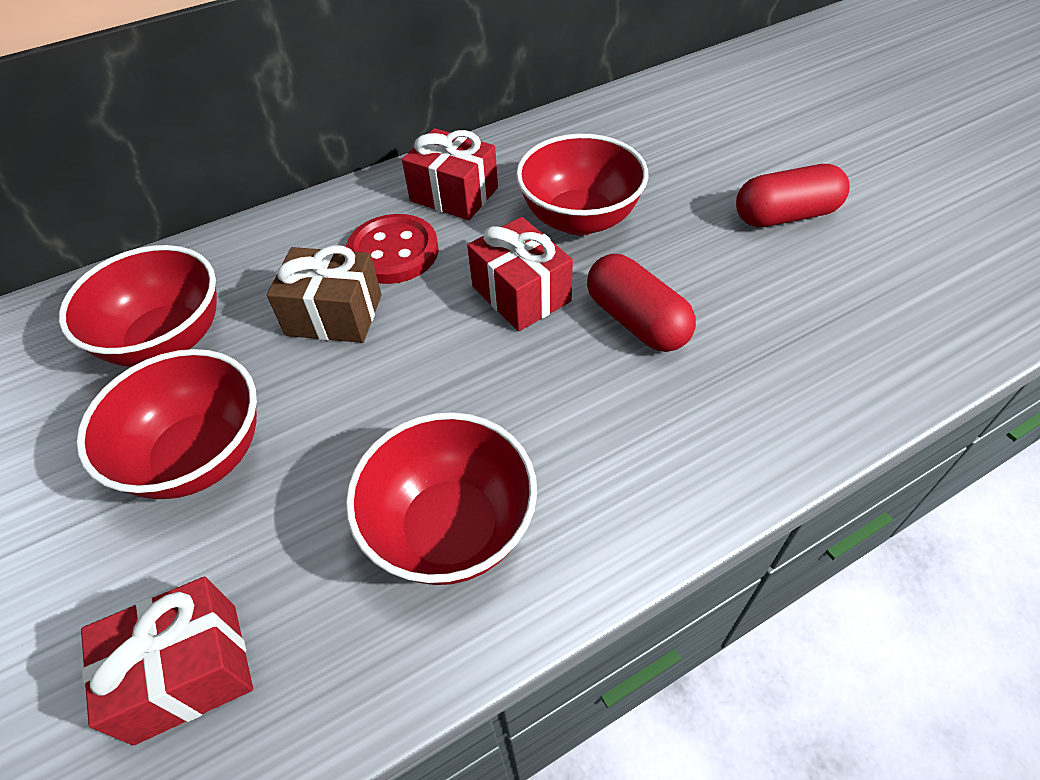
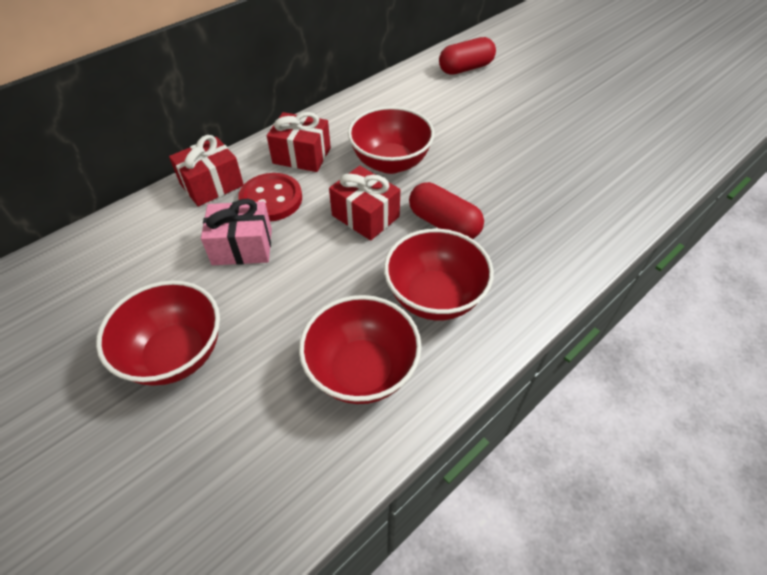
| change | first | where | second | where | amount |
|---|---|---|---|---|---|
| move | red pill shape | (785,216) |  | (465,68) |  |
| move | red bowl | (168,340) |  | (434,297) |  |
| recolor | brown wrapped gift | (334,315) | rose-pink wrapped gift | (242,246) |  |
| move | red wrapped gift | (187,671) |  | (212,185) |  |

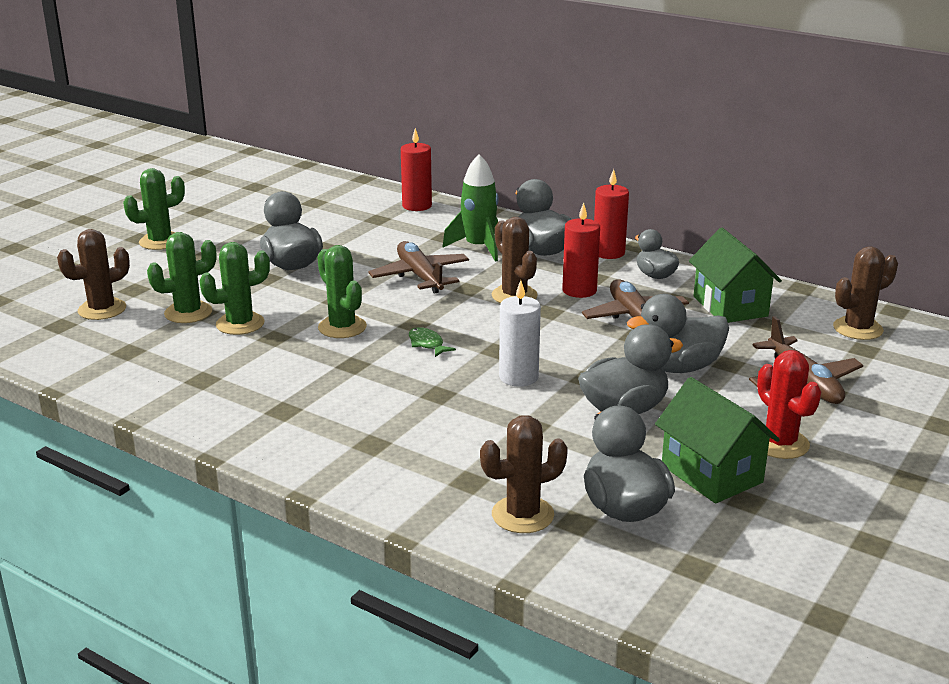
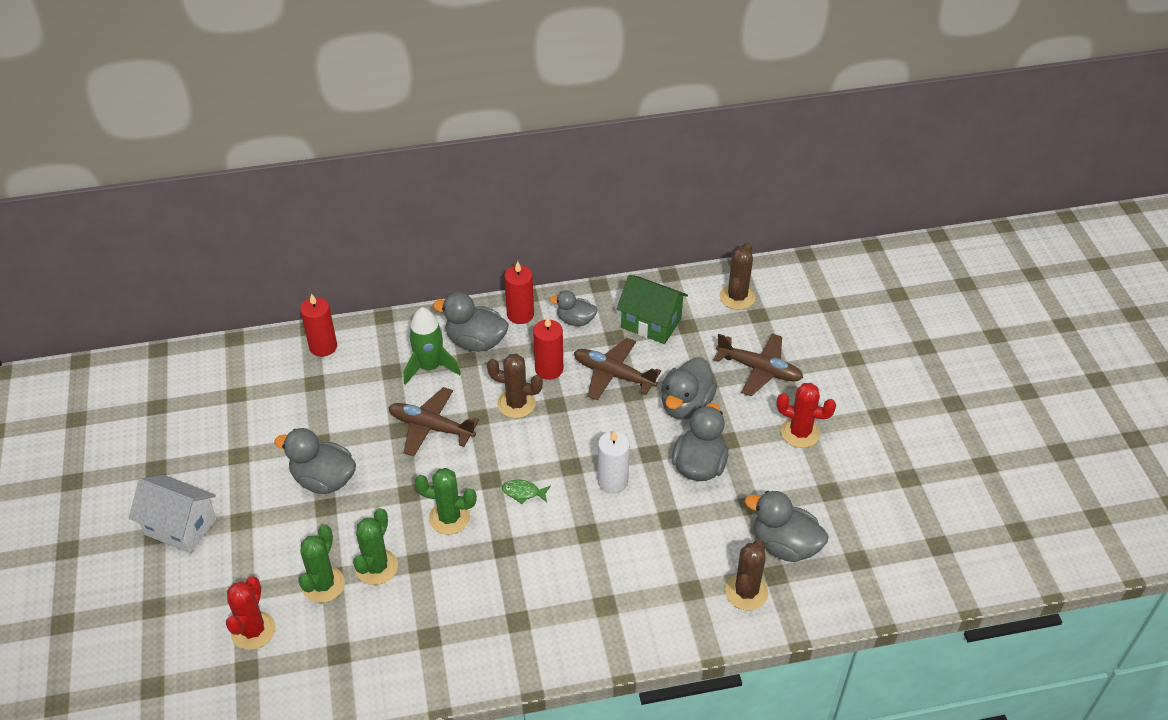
| change | first | where | second | where | amount |
|---|---|---|---|---|---|
| replace | green prickly plant | (160,241) | snow-white house | (180,527) |  |
| recolor | brown prickly plant | (102,309) | red prickly plant | (253,630) |  |
| delete | green house | (711,474) |  |  |  |

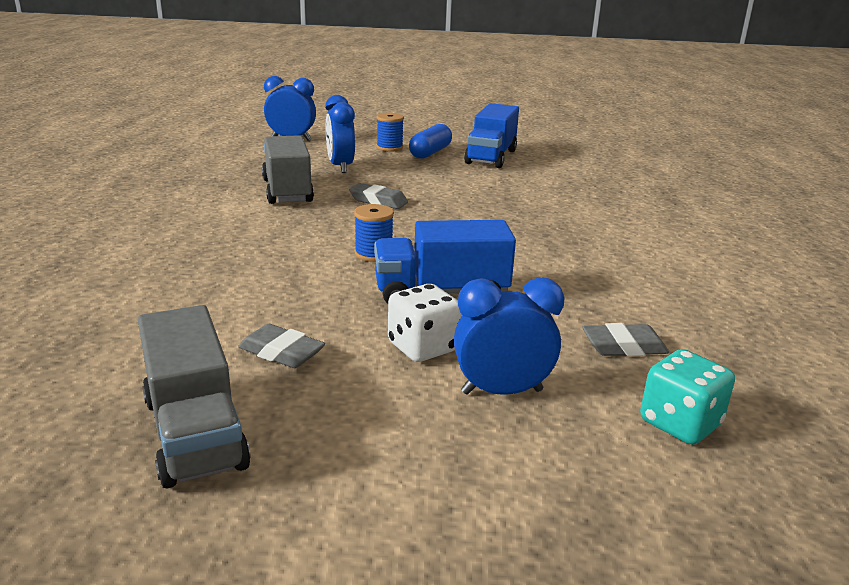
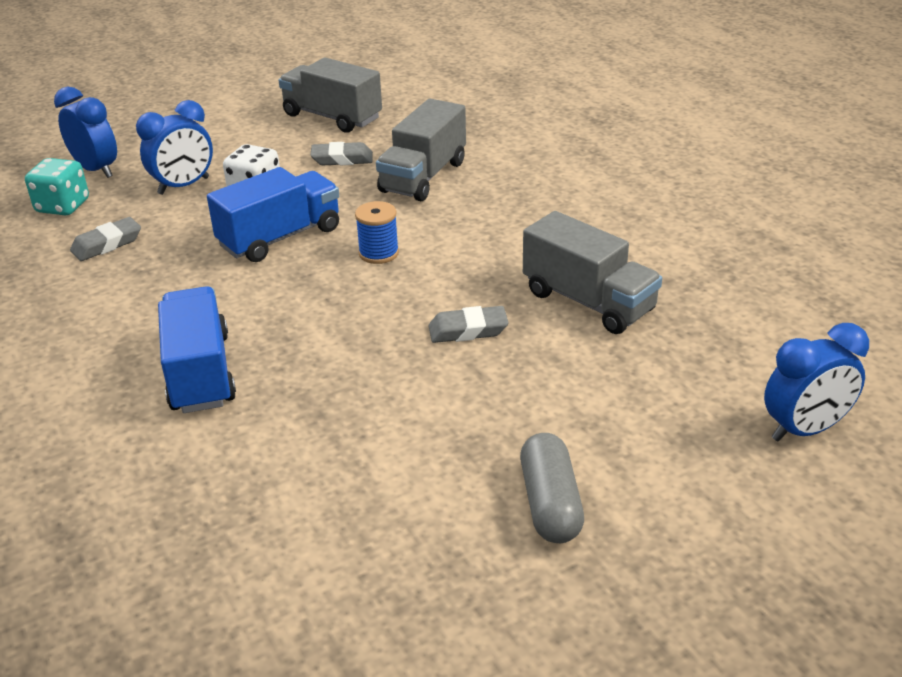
| change | first | where | second | where | amount |
|---|---|---|---|---|---|
| move | cobalt alarm clock | (340,167) |  | (96,170) |  |
| move | cobalt truck | (491,157) |  | (200,373) |  |
| delete | cobalt bobbin | (389,147) |  |  |  |
| recolor | cobalt pill shape | (430,152) | gray pill shape | (550,503) |  |
| insert |  |  | gray truck | (423,177) |  |

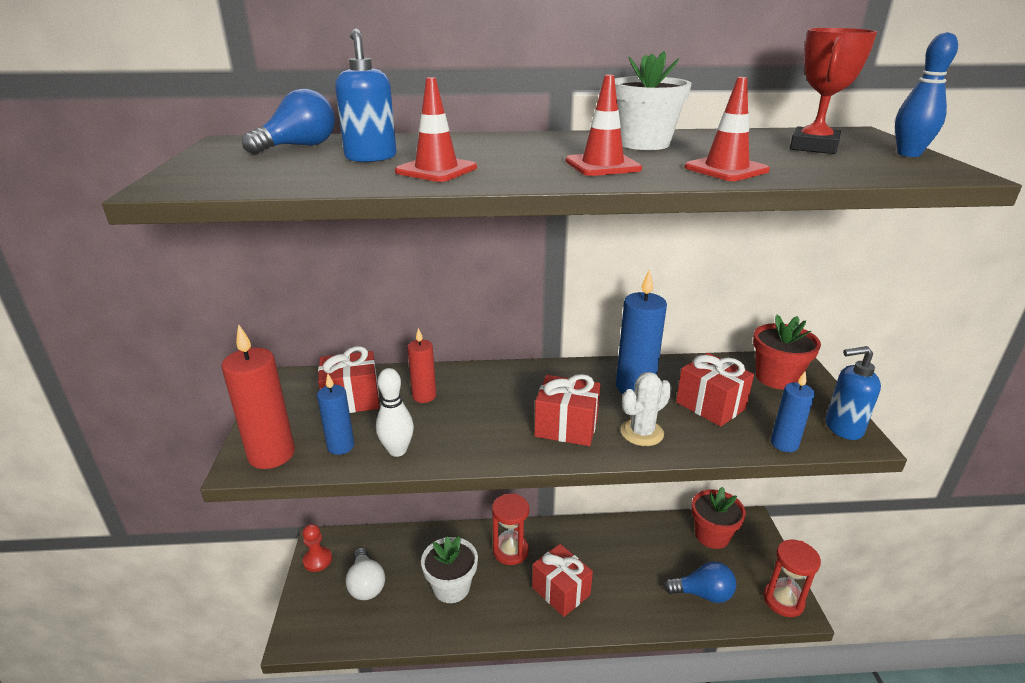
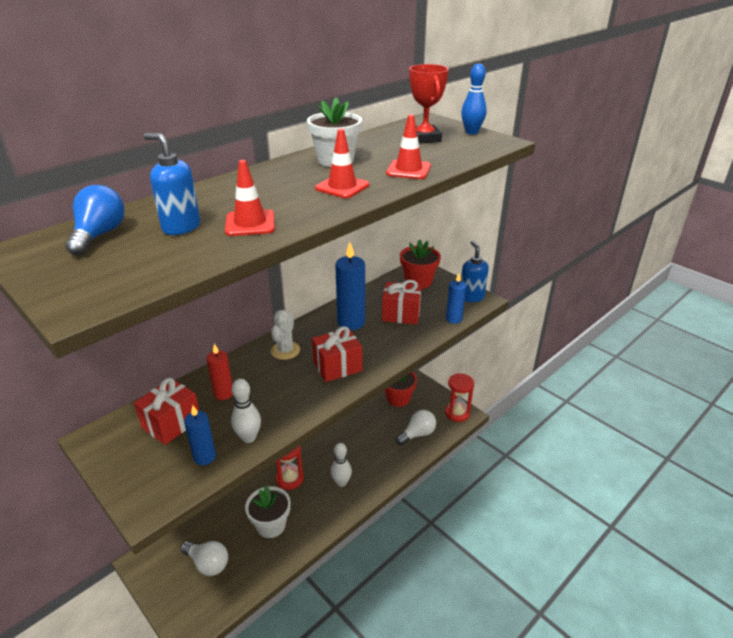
| change | first | where | second | where | amount |
|---|---|---|---|---|---|
| delete | red wax candle | (271,454) |  |  |  |
| rotate | cobalt soap dispenser | (843,428) |  | (471,297) | 120 degrees clockwise |
| move | snow-white prickly plant | (642,433) |  | (285,350) |  |
| delete | red chess pawn | (317,560) |  |  |  |
| replace | red wrapped gift | (561,591) | snow-white skittle | (341,482) |  |
| recolor | cobalt light bulb | (703,593) | snow-white light bulb | (417,434) |  |

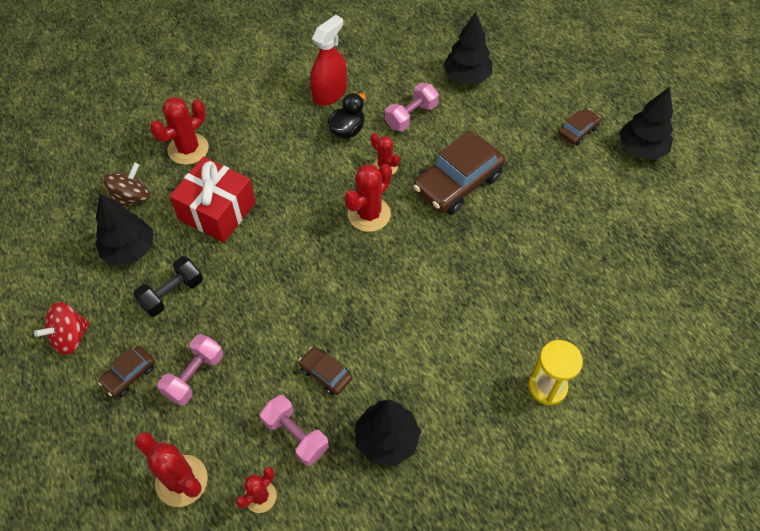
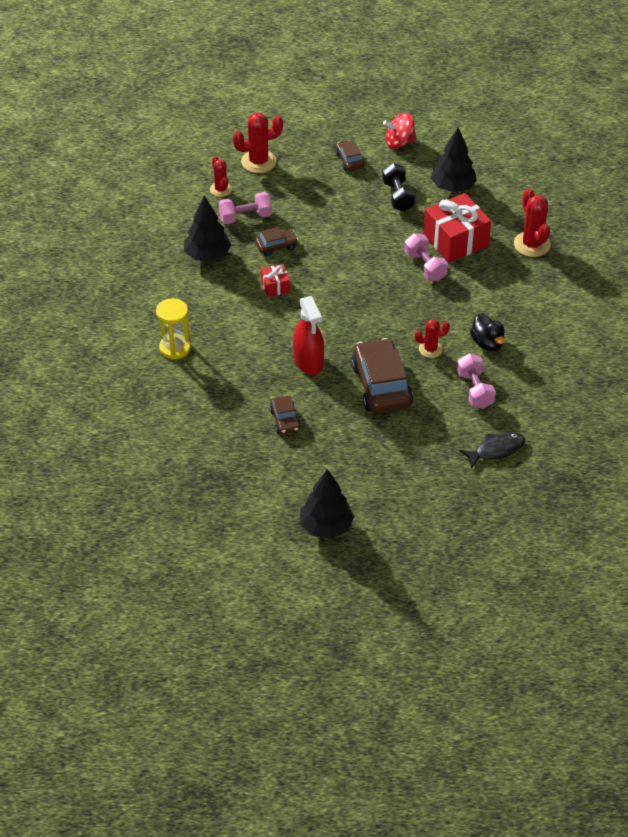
| change | first | where | second | where | amount |
|---|---|---|---|---|---|
| replace | black fir tree | (466,77) | black fish figure | (496,450) |  |
| move | red spray cleaner | (330,93) |  | (308,361) |  |
| move | brown toy car | (578,131) |  | (285,420) |  |
| delete | brown spinning top | (131,198) |  |  |  |
| delete | red prickly plant | (369,214) |  |  |  |
| rotate | red spinning top | (70,337) |  | (399,143) | 90 degrees counterclockwise |
| move | rose-pink hand weight | (194,376) |  | (425,266) |  |
| insert |  |  | red wrapped gift | (275,286) |  |

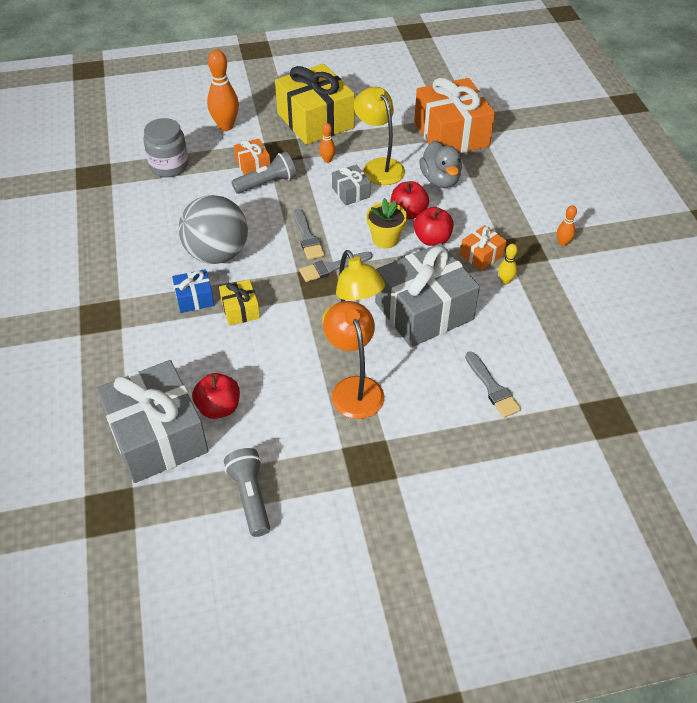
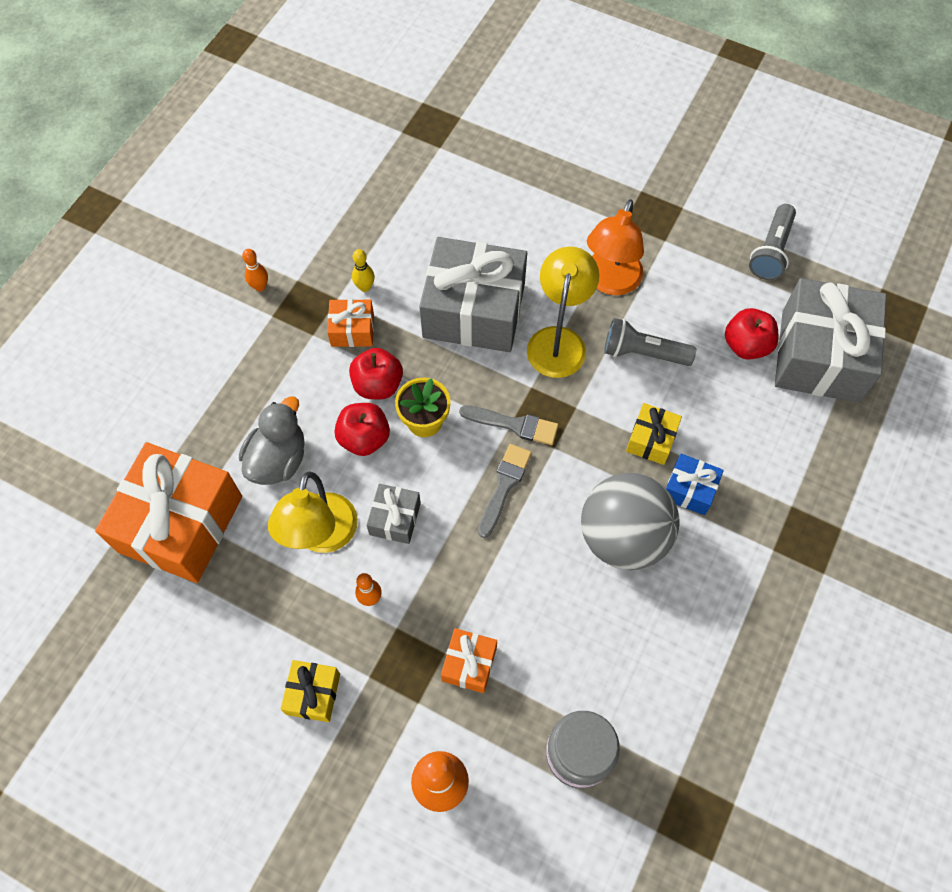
| change | first | where | second | where | amount |
|---|---|---|---|---|---|
| resize | golden wrapped gift | (315,120) |  | (313,694) | x0.46 |
| move | gray flashlight | (267,183) |  | (643,353) |  |
| delete | gray paintbrush | (492,387) |  |  |  |

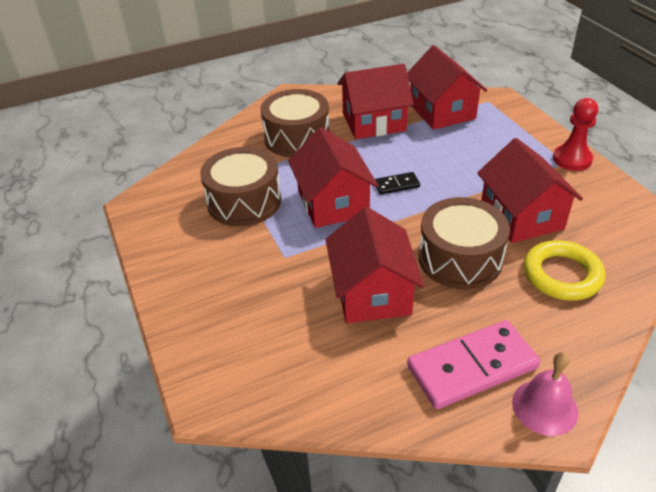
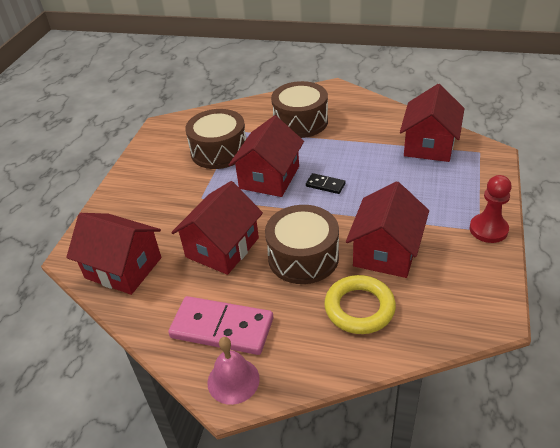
| change | first | where | second | where | amount |
|---|---|---|---|---|---|
| move | red house | (374,122) |  | (123,268) |  |

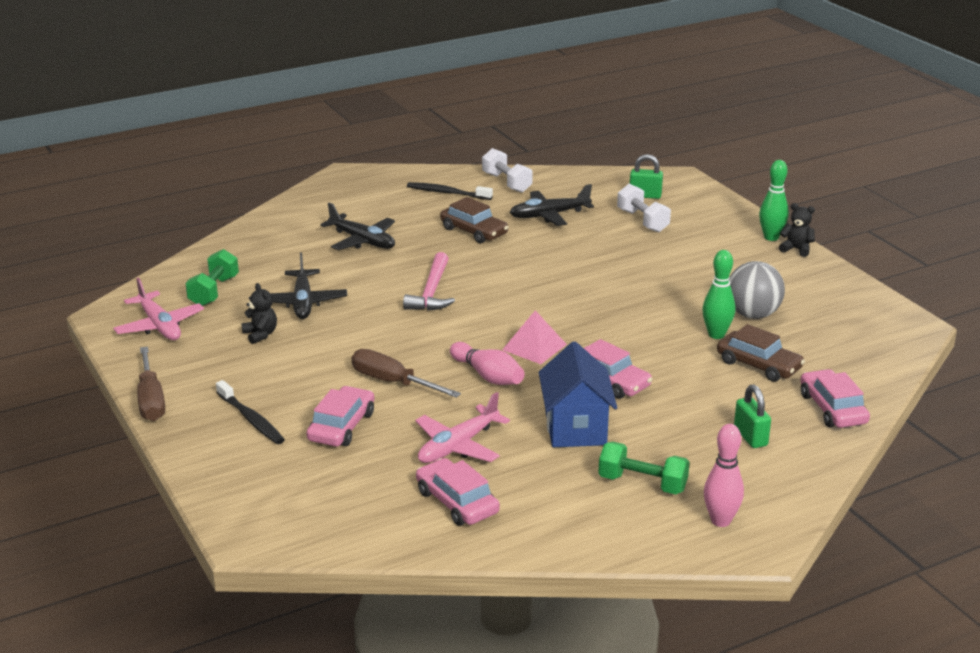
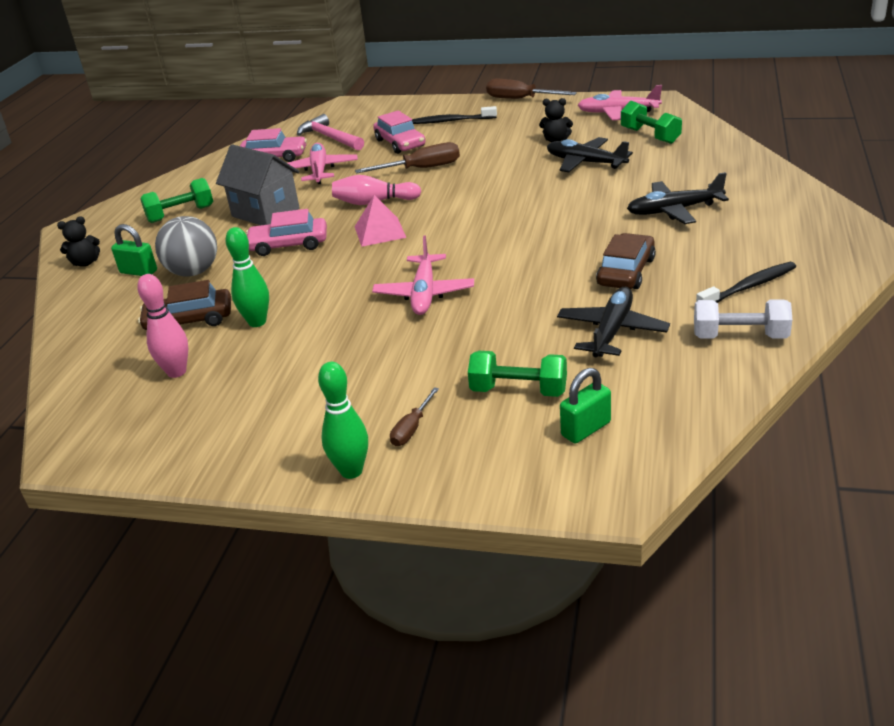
| change | first | where | second | where | amount |
|---|---|---|---|---|---|
| recolor | snow-white hand weight | (642,221) | green hand weight | (518,390) |  |
| rotate | brown toy car | (474,231) |  | (626,272) | 120 degrees clockwise |
| move | black teddy bear | (796,249) |  | (86,263) |  |
| move | rose-pink carpenter's hammer | (431,292) |  | (330,138) |  |
| move | gray ball | (752,314) |  | (193,272) |  |
| recolor | cobalt house | (575,428) | gray house | (265,212) |  |
| delete | rose-pink toy car | (832,408) |  |  |  |
| move | rose-pink skittle | (720,521) |  | (176,372) |  |
| insert |  |  | rose-pink toy plane | (424,293) |  |
| insert |  |  | brown screwdriver | (412,428) |  |

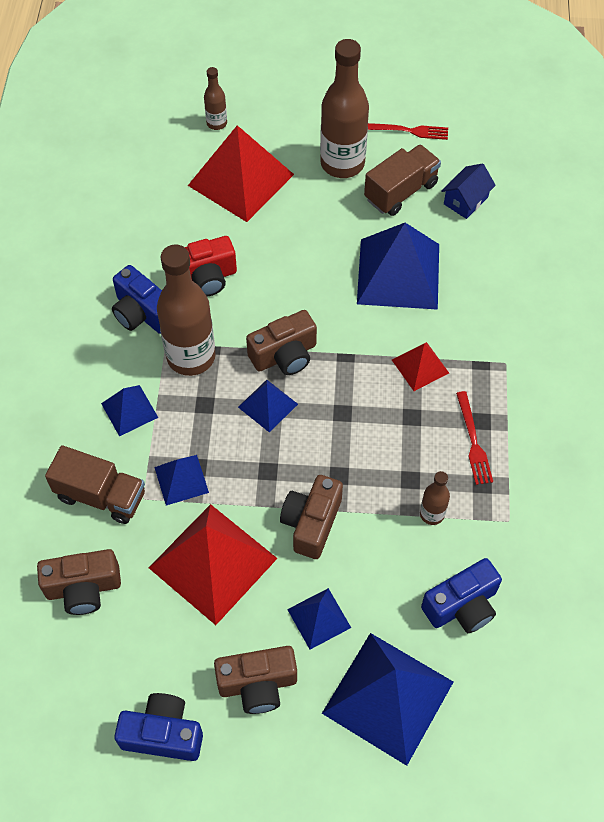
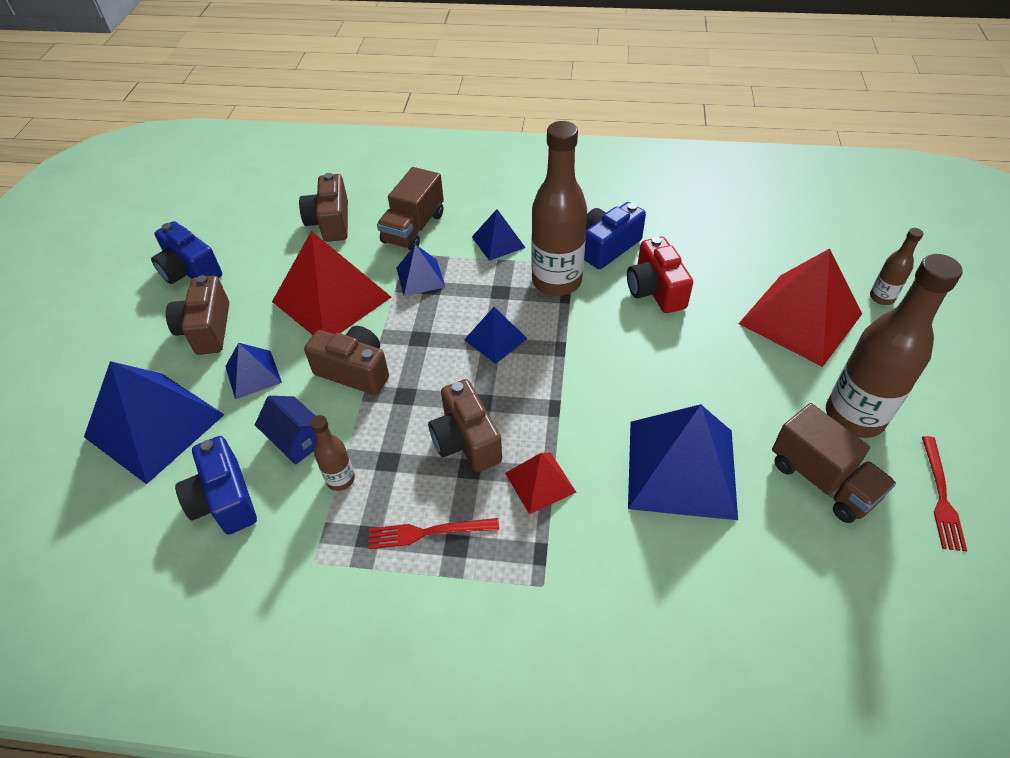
| change | first | where | second | where | amount |
|---|---|---|---|---|---|
| move | cobalt house | (465,200) |  | (296,439) |  |
| move | brown photo camera | (284,355) |  | (466,441) |  |
| rotate | cobalt photo camera | (163,734) |  | (190,271) | 120 degrees clockwise |

